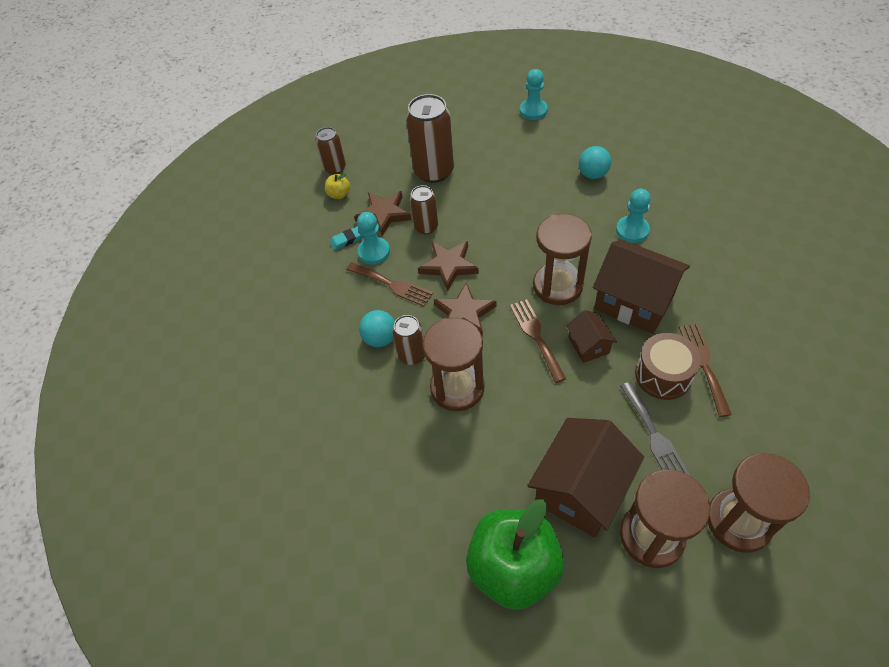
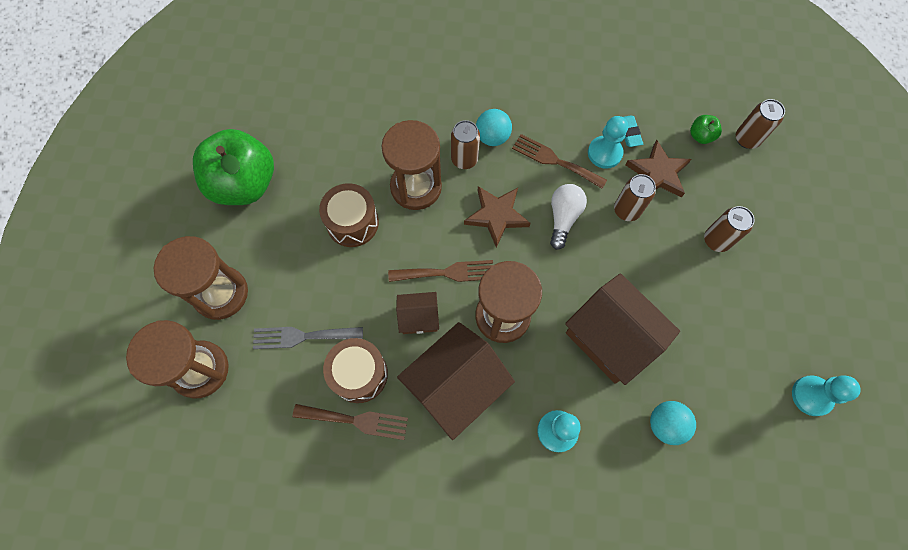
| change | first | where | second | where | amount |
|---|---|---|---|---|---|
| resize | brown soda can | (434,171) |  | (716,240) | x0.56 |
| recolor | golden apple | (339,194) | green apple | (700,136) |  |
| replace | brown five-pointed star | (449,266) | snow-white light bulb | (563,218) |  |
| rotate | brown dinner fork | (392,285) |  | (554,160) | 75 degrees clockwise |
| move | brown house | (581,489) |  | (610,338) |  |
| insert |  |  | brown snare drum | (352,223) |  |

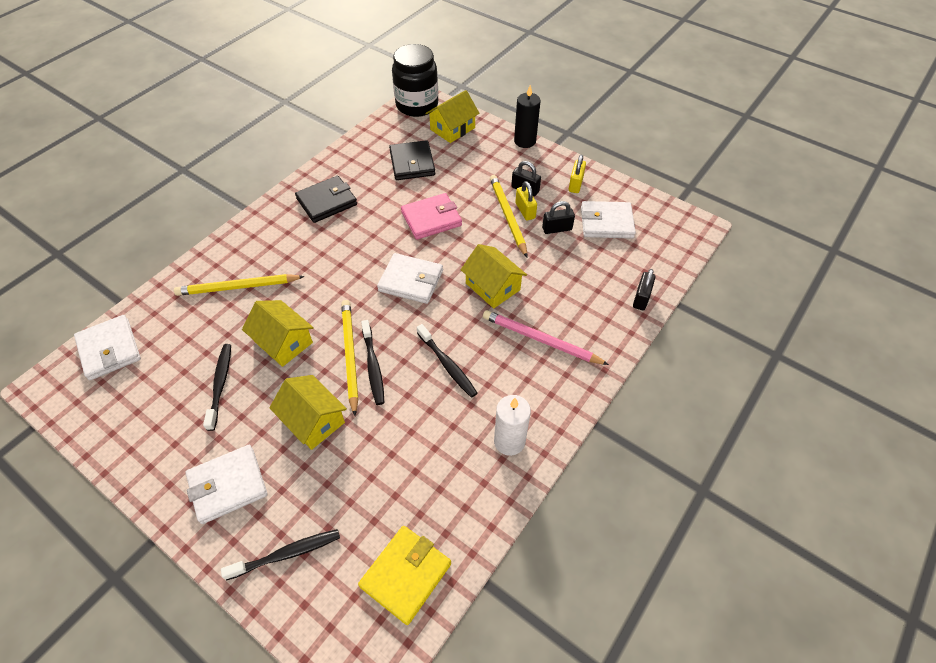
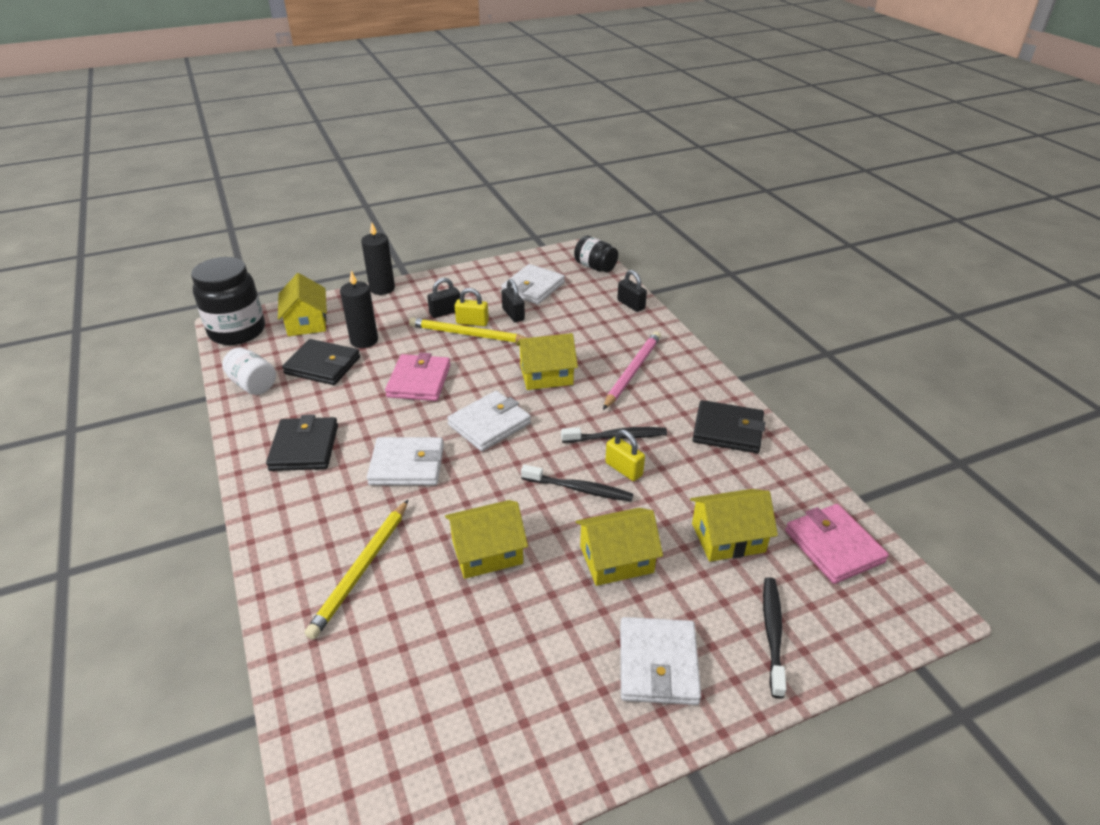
| change | first | where | second | where | amount |
|---|---|---|---|---|---|
| move | golden small lock | (575,184) |  | (623,469) |  |
| rotate | black small lock | (557,229) |  | (513,314) | 45 degrees counterclockwise |
| delete | golden wooden pencil | (350,355) |  |  |  |
| rotate | rose-pink wooden pencil | (541,340) |  | (632,371) | 150 degrees clockwise |
| move | snow-white card wallet | (109,349) |  | (407,465) |  |
| delete | black dental brush | (220,384) |  |  |  |
| replace | snow-white wax candle | (509,441) | black card wallet | (728,430) |  |
| recolor | golden card wallet | (406,575) | rose-pink card wallet | (833,546) |  |
| insert |  |  | black preserve jar | (595,267) |  |
| insert |  |  | black wax candle | (364,340) |  |
| insert |  |  | snow-white preserve jar | (253,385) |  |
| insert |  |  | golden house | (728,538) |  |

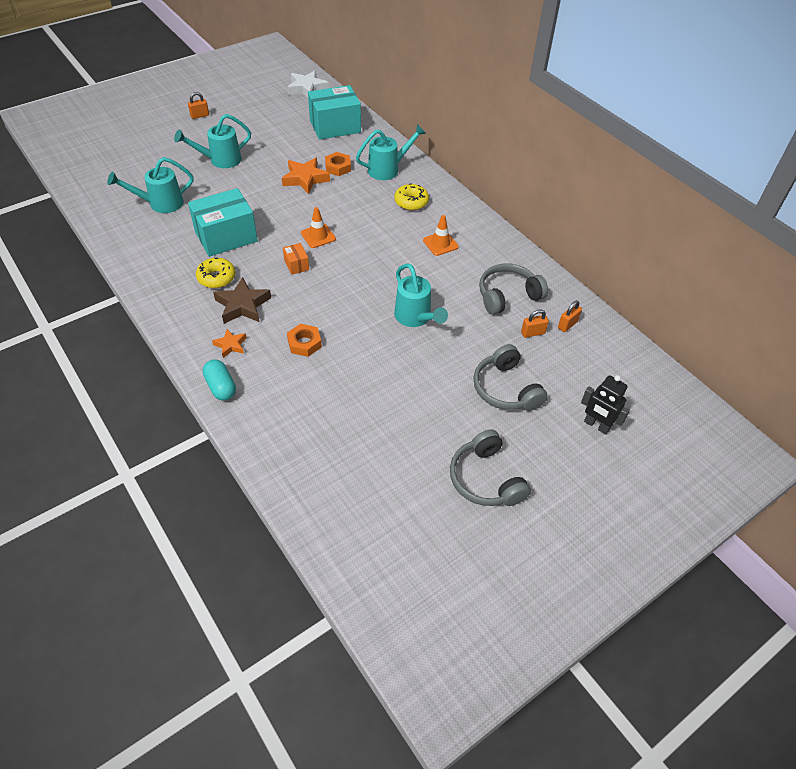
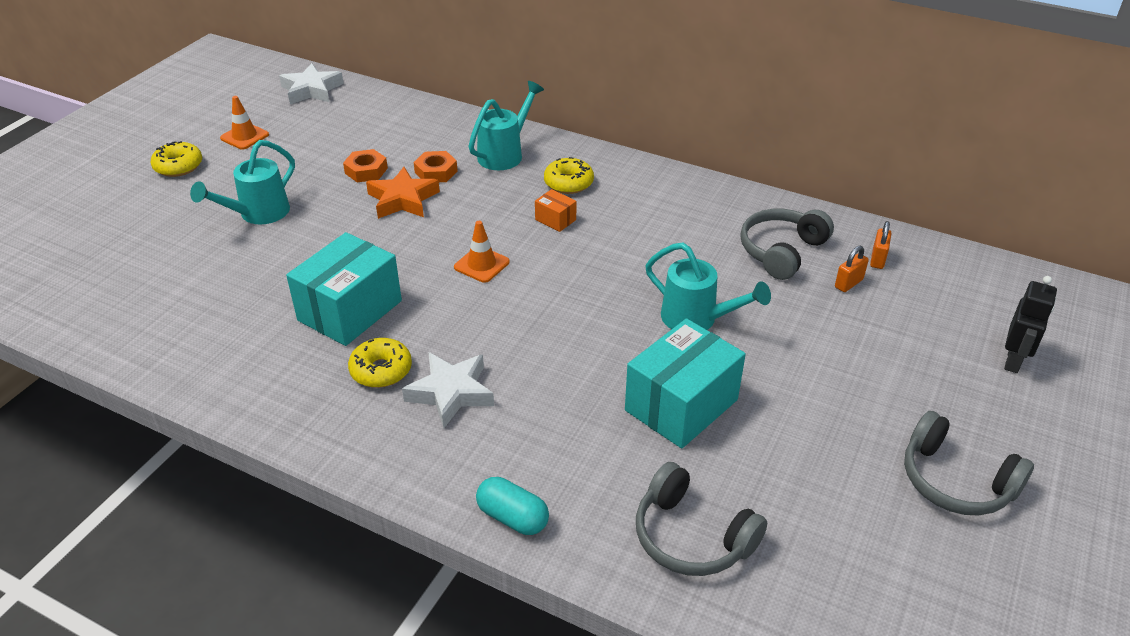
| change | first | where | second | where | amount |
|---|---|---|---|---|---|
| move | turquoise parcel | (335,126) |  | (681,405) |  |
| replace | orange-coloured small lock | (200,116) | golden doughnut | (178,166) |  |
| delete | turquoise sprinkling can | (160,204) |  |  |  |
| move | orange-coloured traffic cone | (440,243) |  | (244,136) |  |
| move | orange-coloured parcel | (296,265) |  | (555,220) |  |
| recolor | brown five-pointed star | (243,305) | snow-white five-pointed star | (451,393) |  |
| move | orange-coloured nut | (304,343) |  | (366,170) |  |
| delete | orange-coloured five-pointed star | (230,345) |  |  |  |
| move | gray headphones | (505,389) |  | (691,537) |  |
| rotate | black robot | (596,425) |  | (1013,361) | 75 degrees counterclockwise |

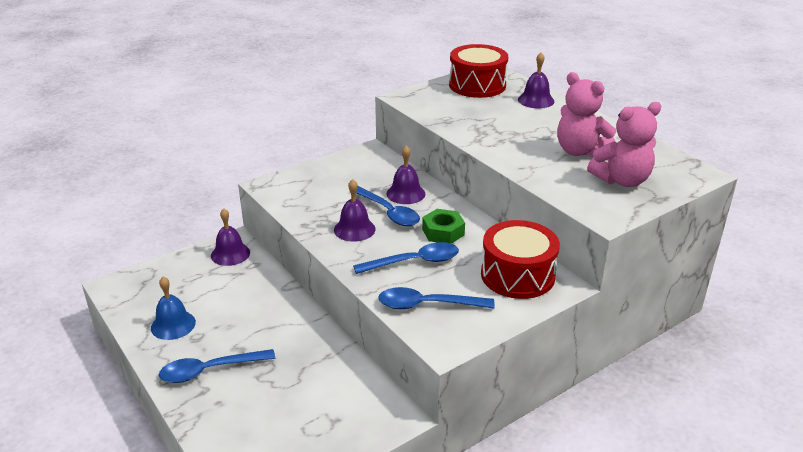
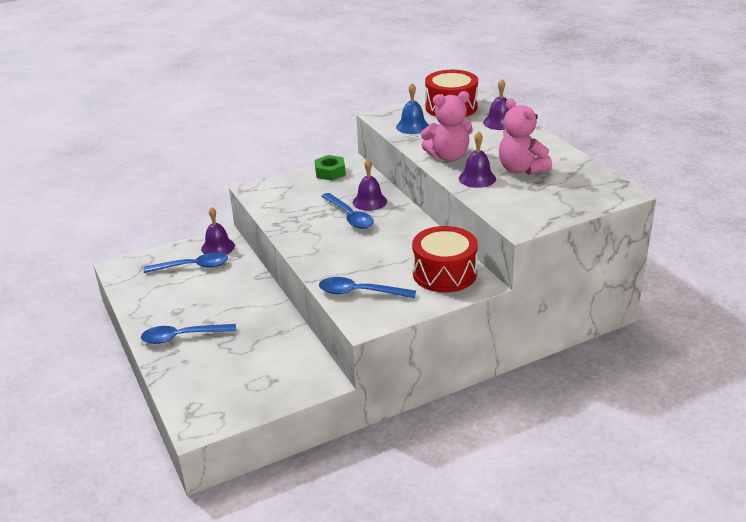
| change | first | where | second | where | amount |
|---|---|---|---|---|---|
| move | rose-pink teddy bear | (622,180) |  | (448,156) |  |
| move | purple hand bell | (354,229) |  | (477,178) |  |
| move | green nut | (443,232) |  | (330,172) |  |
| move | cobalt teaspoon | (414,262) |  | (193,266) |  |
| move | cobalt hand bell | (173,325) |  | (412,126) |  |

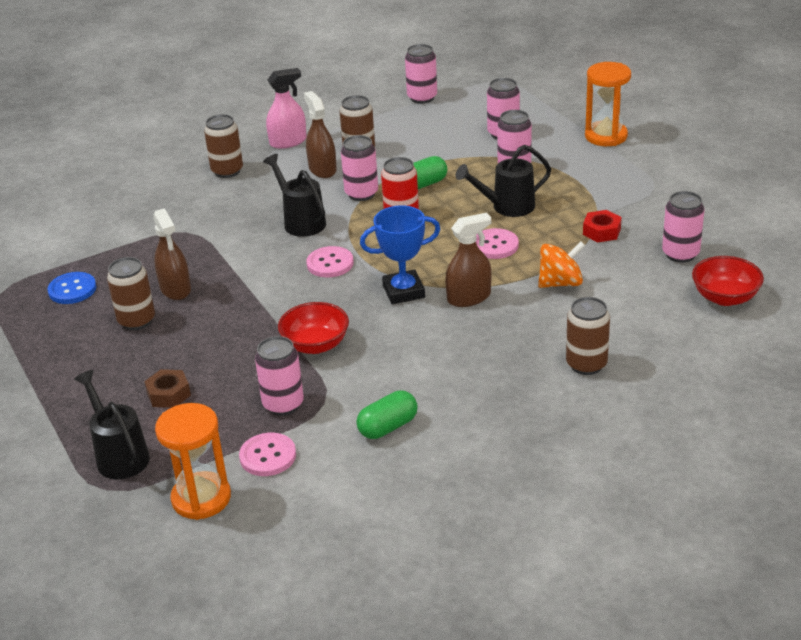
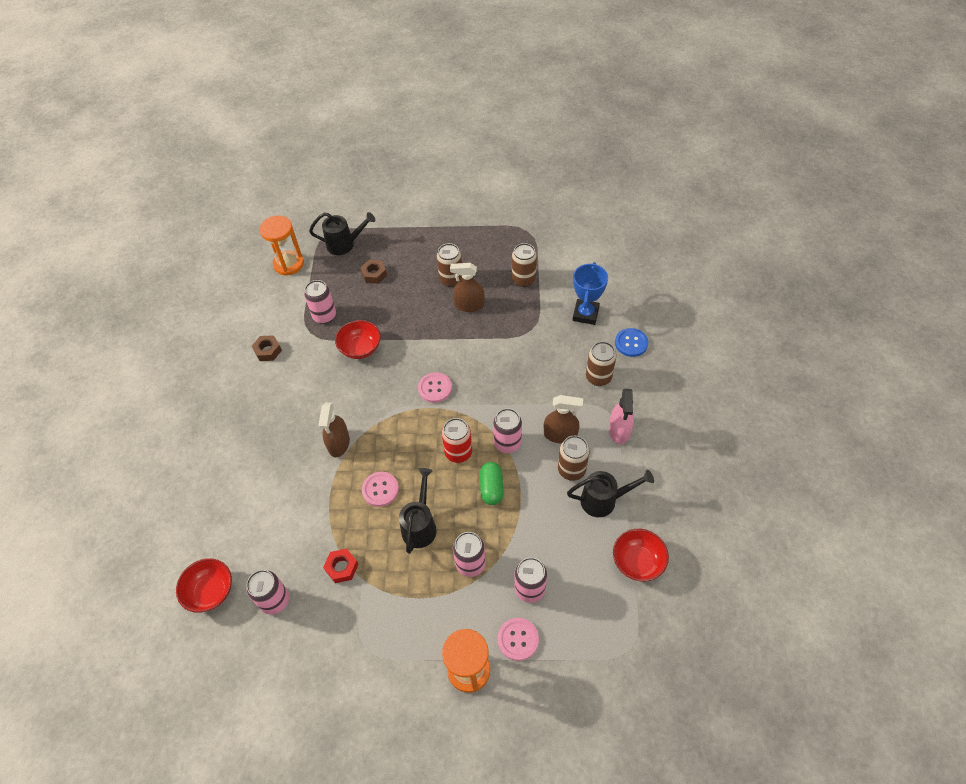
| change | first | where | second | where | amount |
|---|---|---|---|---|---|
| replace | rose-pink soda can | (422,98) | red bowl | (637,562) |  |
| move | black sprinkling can | (301,221) |  | (604,500) |  |
| move | cobalt trophy | (403,291) |  | (585,314) |  |
| delete | orange-coloured spinning top | (560,283) |  |  |  |
| move | cobalt sewing button | (72,290) |  | (631,343) |  |
| move | brown soda can | (586,364) |  | (523,280) |  |
| replace | green pill shape | (388,427) | brown nut | (268,351) |  |
| move | rose-pink sewing button | (268,456) |  | (518,639) |  |

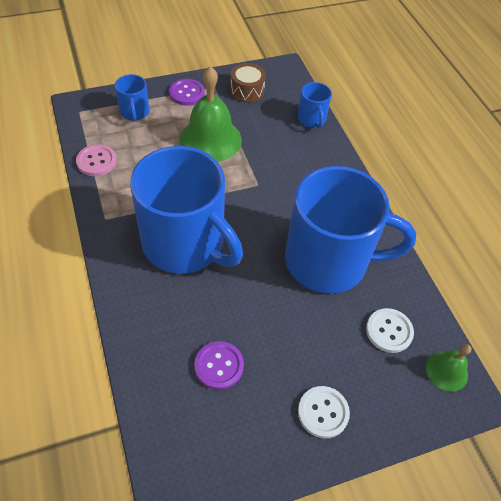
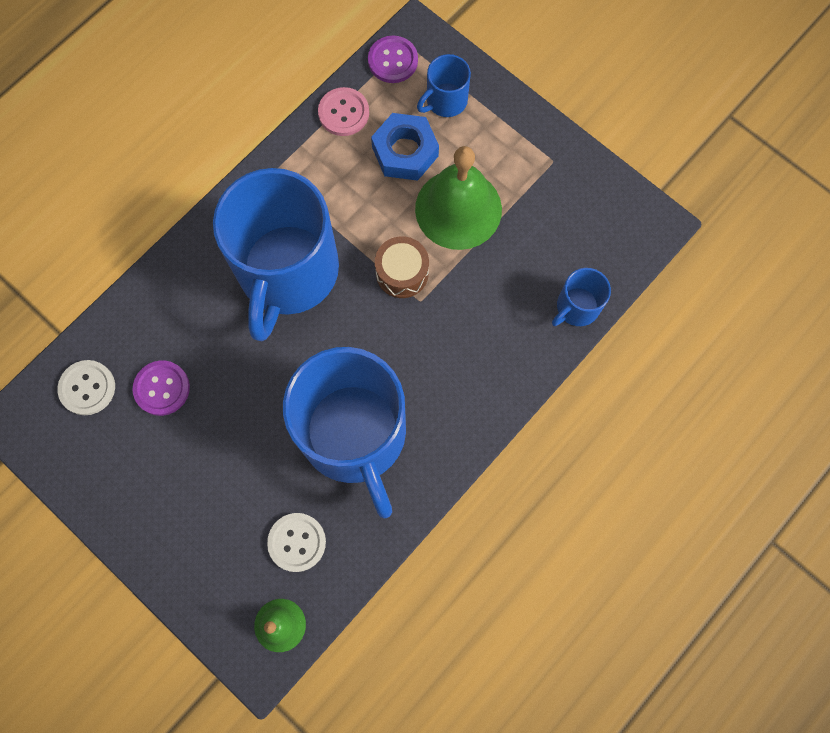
| change | first | where | second | where | amount |
|---|---|---|---|---|---|
| move | brown snare drum | (247,91) |  | (402,273) |  |
| move | purple sewing button | (187,93) |  | (393,61) |  |
| move | snow-white sewing button | (323,412) |  | (87,388) |  |
| insert |  |  | cobalt nut | (405,152) |  |

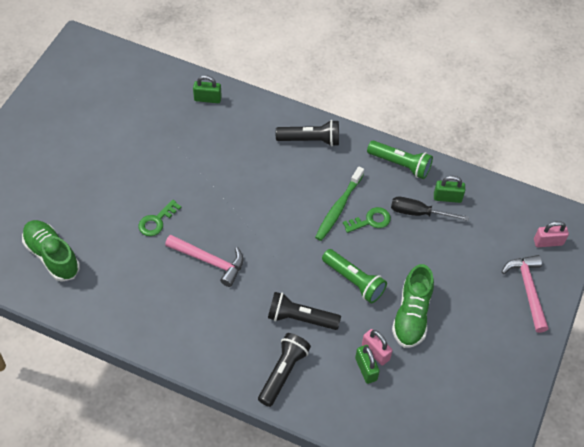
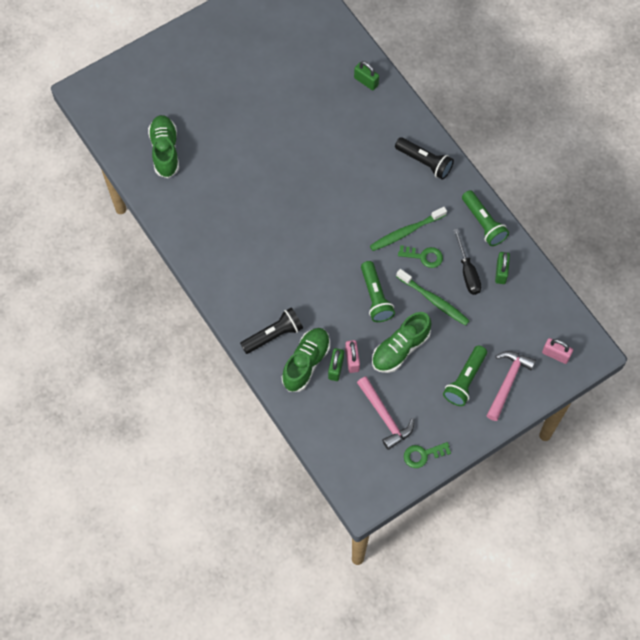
| change | first | where | second | where | amount |
|---|---|---|---|---|---|
| rotate | green small lock | (447,197) |  | (501,272) | 60 degrees clockwise |
| rotate | black screwdriver | (419,213) |  | (467,272) | 150 degrees counterclockwise |
| move | green key | (157,221) |  | (423,455) |  |
| move | rose-pink carpenter's hammer | (209,261) |  | (385,417) |  |
| delete | black flashlight | (300,318) |  |  |  |
| insert |  |  | green dental brush | (434,300) |  |
| insert |  |  | green lace-up shoe | (306,363) |  |
| insert |  |  | green flashlight | (465,380) |  |

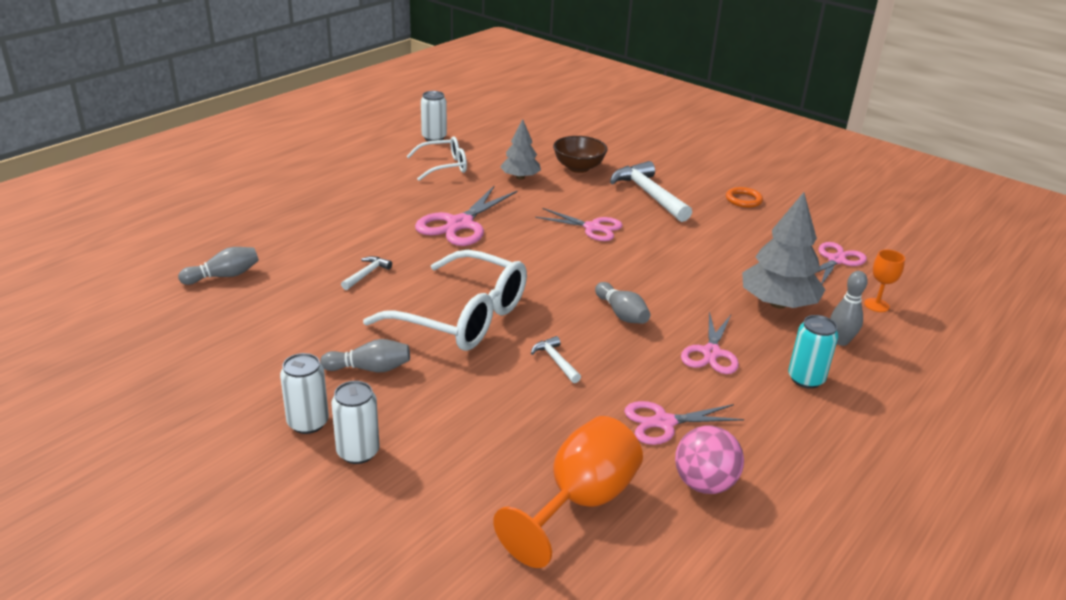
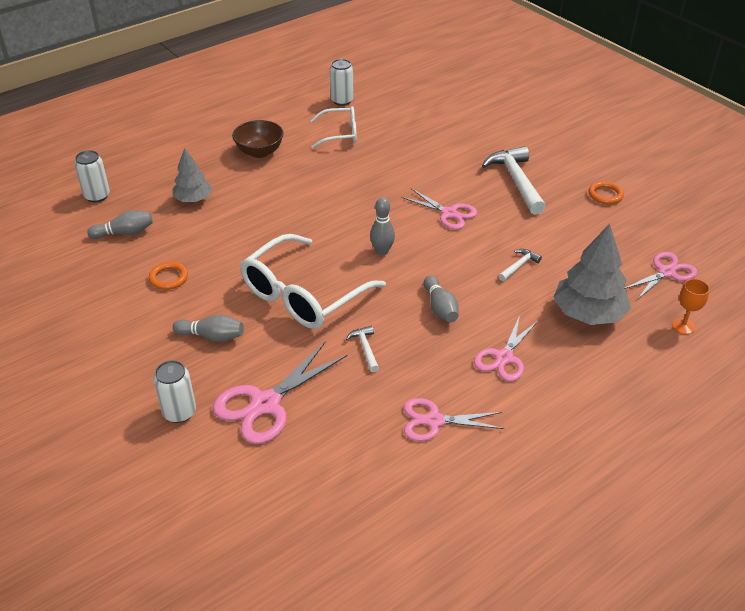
| change | first | where | second | where | amount |
|---|---|---|---|---|---|
| move | gray fir tree | (520,177) |  | (193,199) |  |
| move | brown bowl | (578,168) |  | (259,152) |  |
| move | rose-pink scissors | (460,224) |  | (265,404) |  |
| rotate | snow-white spectacles | (463,317) |  | (303,295) | 90 degrees clockwise |
| move | snow-white carpenter's hammer | (367,274) |  | (519,266) |  |
| move | gray skittle | (840,341) |  | (382,251) |  |
| delete | turquoise soda can | (806,379) |  |  |  |
| move | snow-white soda can | (308,423) |  | (97,196) |  |
| delete | orange-coloured chalice | (580,502) |  |  |  |
| delete | rose-pink ball | (704,484) |  |  |  |
| insert |  |  | orange-coloured hoop | (168,278) |  |

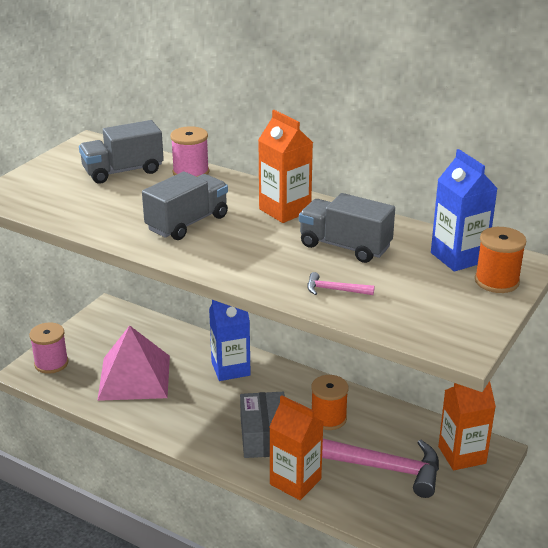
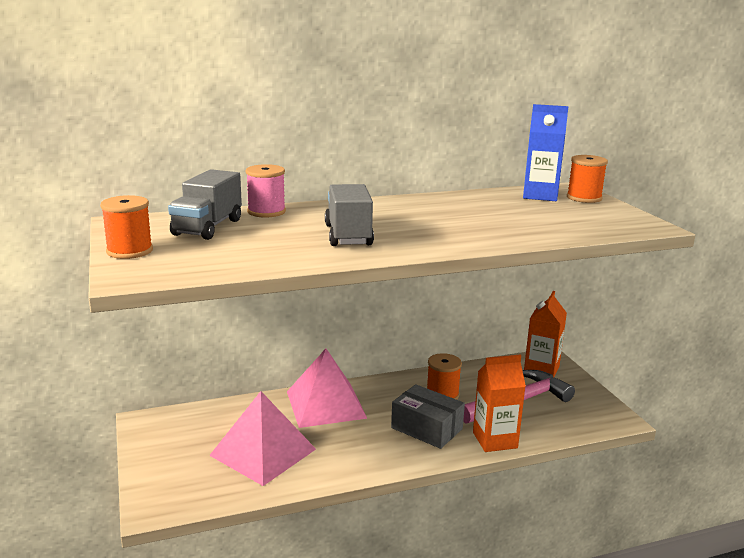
| change | first | where | second | where | amount |
|---|---|---|---|---|---|
| delete | orange-coloured milk carton | (285,210) |  |  |  |
| delete | gray truck | (345,246) |  |  |  |
| delete | rose-pink carpenter's hammer | (335,290) |  |  |  |
| replace | cobalt milk carton | (230,369) | rose-pink pyramid | (325,404) |  |
| delete | rose-pink bobbin | (51,363) |  |  |  |
| insert |  |  | orange-coloured bobbin | (129,251) |  |

